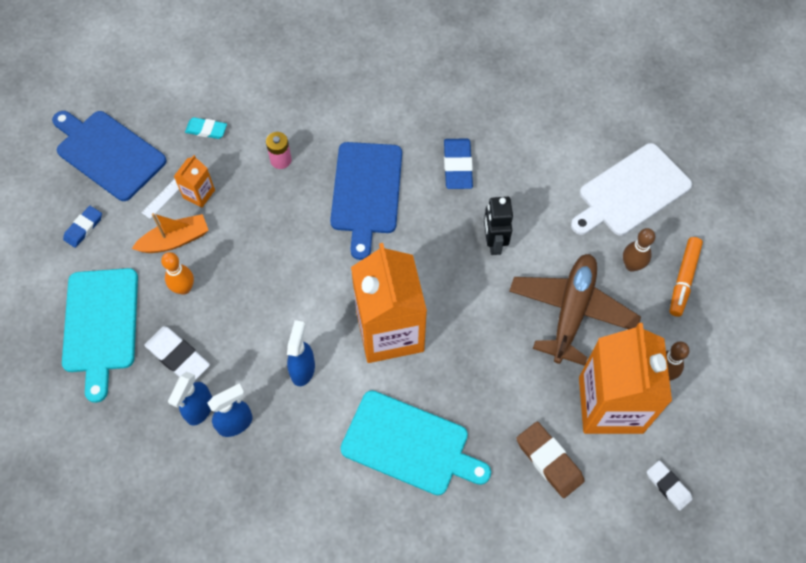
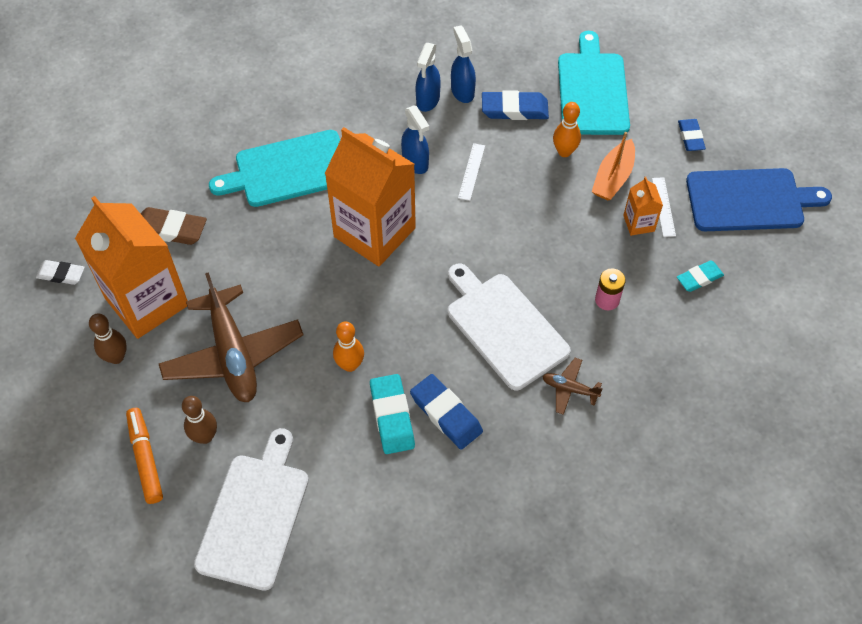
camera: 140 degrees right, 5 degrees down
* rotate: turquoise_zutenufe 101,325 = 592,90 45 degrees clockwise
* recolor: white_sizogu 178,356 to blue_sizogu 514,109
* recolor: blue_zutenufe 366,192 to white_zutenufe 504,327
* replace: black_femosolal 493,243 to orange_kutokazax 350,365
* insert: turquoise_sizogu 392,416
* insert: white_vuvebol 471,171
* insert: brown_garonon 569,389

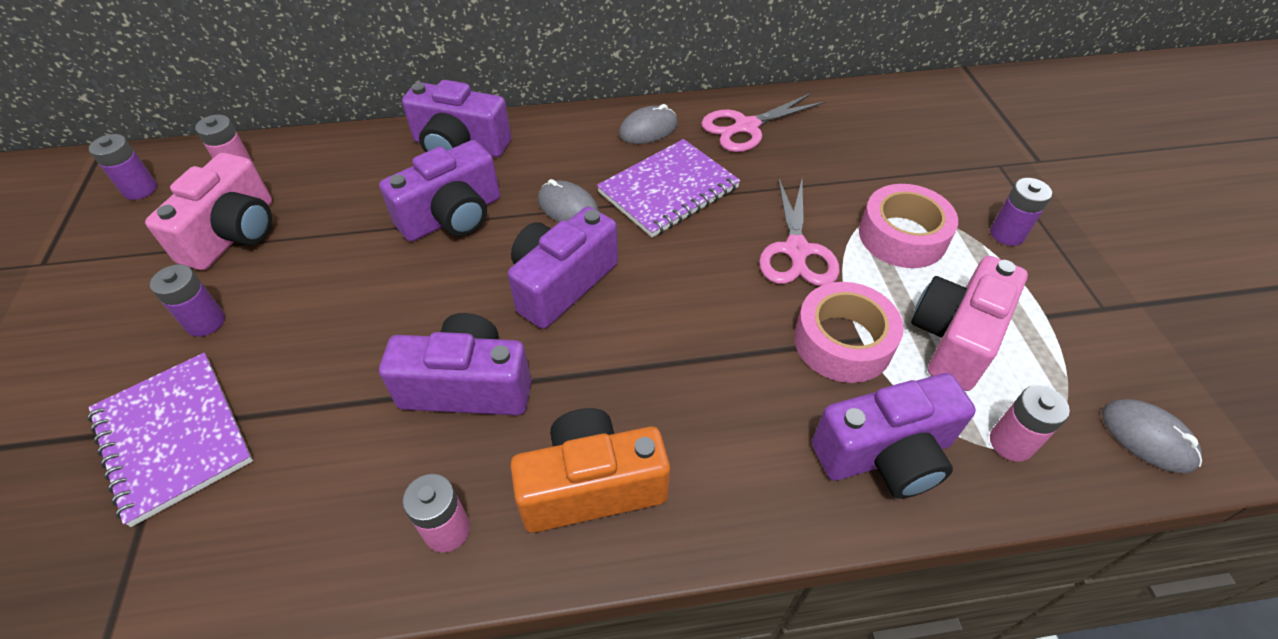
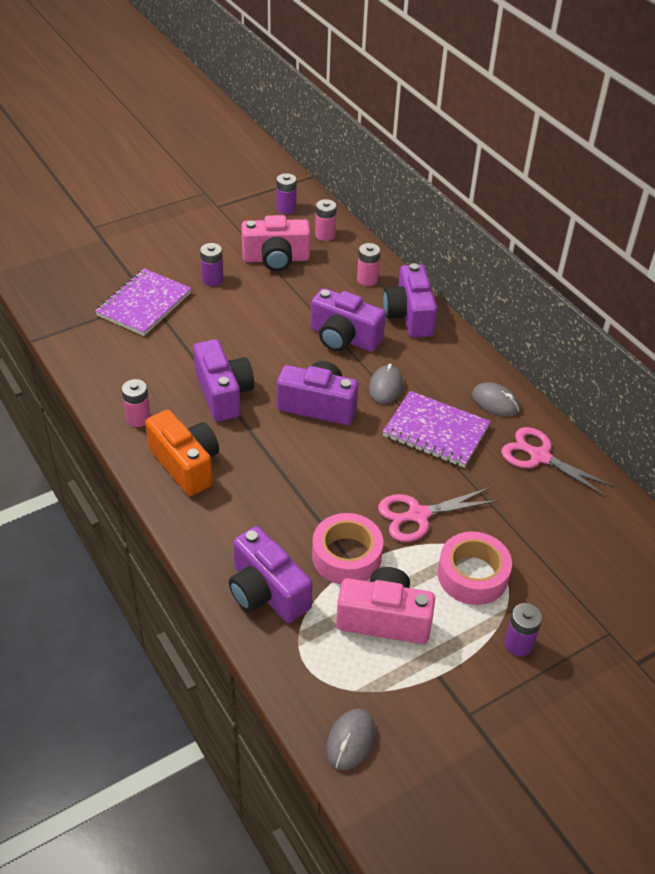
camera: 65 degrees right, 5 degrees down
* move: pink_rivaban 1011,443 to 367,279

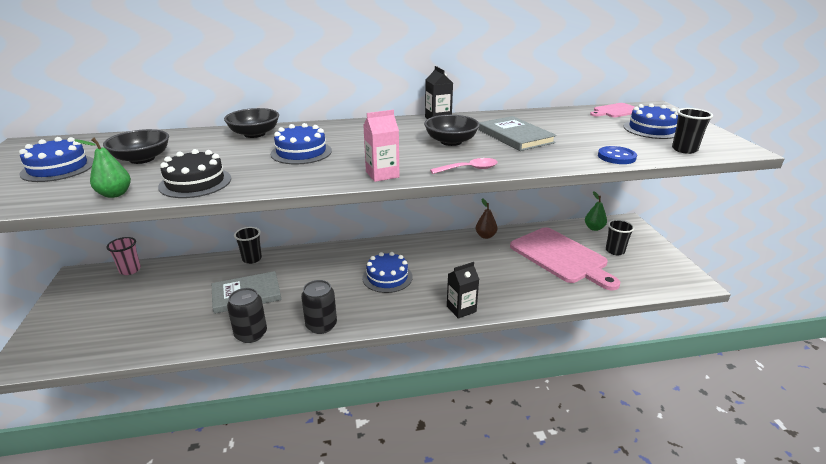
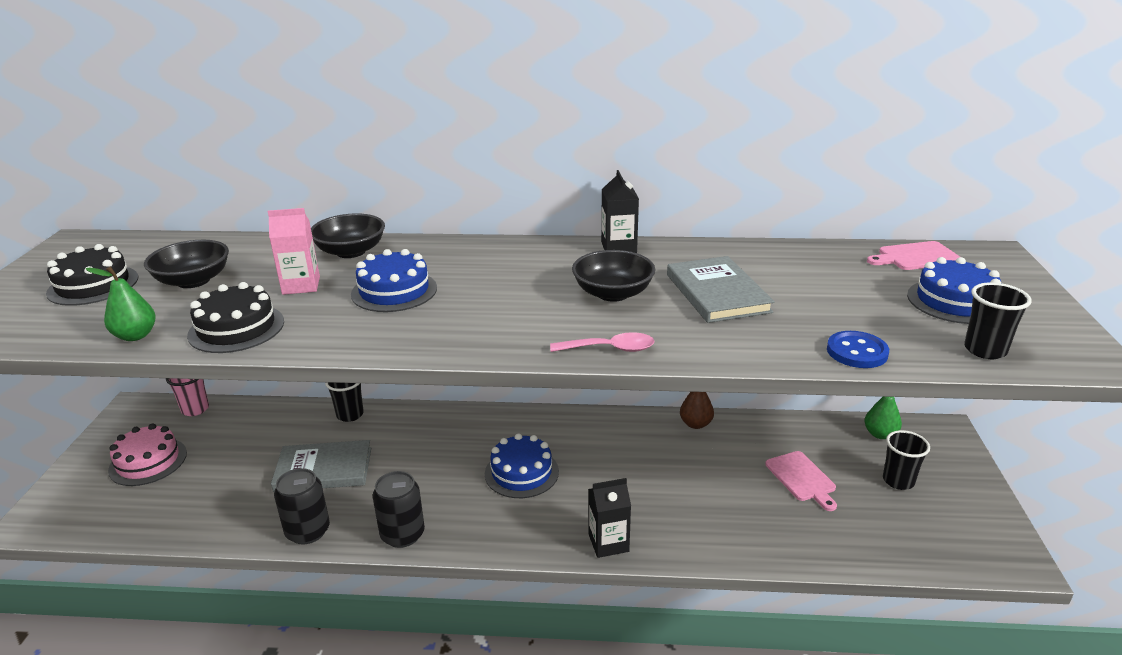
camera: 15 degrees right, 0 degrees up
* recolor: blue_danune 58,168 to black_danune 93,285
* move: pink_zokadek 382,174 to 301,285
* resize: pink_zutenufe 561,257 = 802,478 x0.47
* insert: pink_danune 148,461

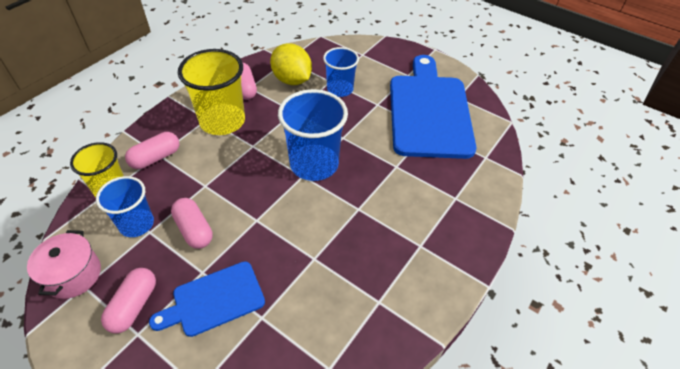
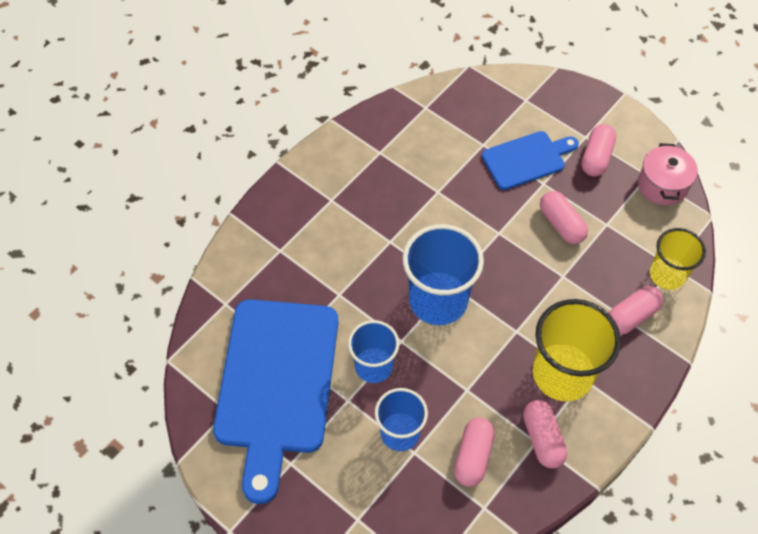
camera: 175 degrees left, 10 degrees up
* move: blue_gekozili 136,224 to 373,366
* replace: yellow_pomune 292,80 to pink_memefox 473,456

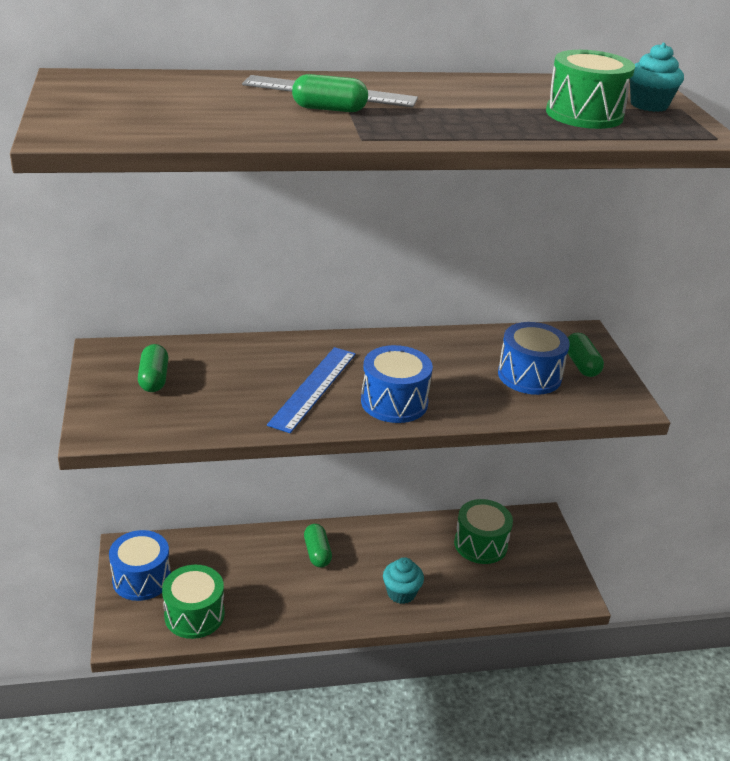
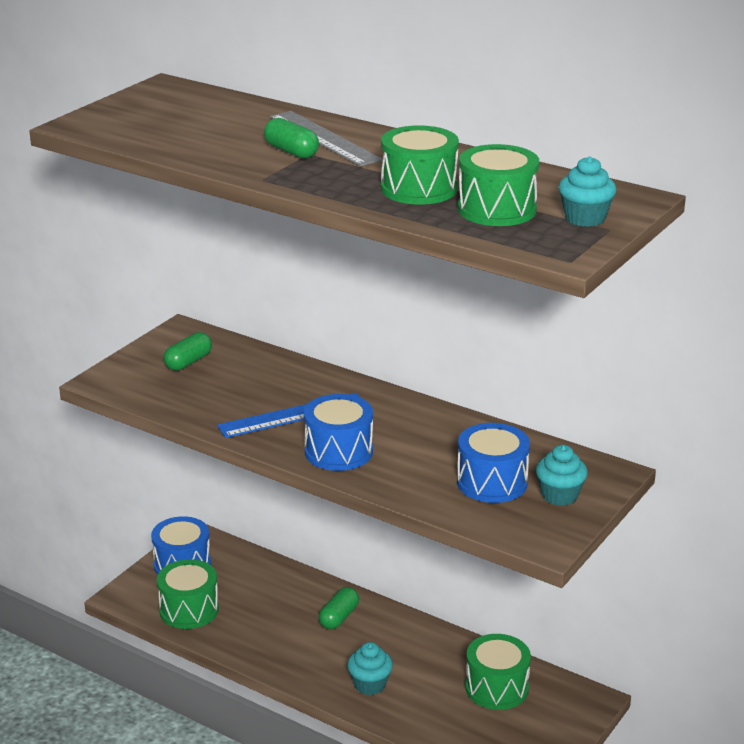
camera: 45 degrees right, 5 degrees down
* replace: green_memefox 581,365 to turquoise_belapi 559,495
* insert: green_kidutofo 419,189

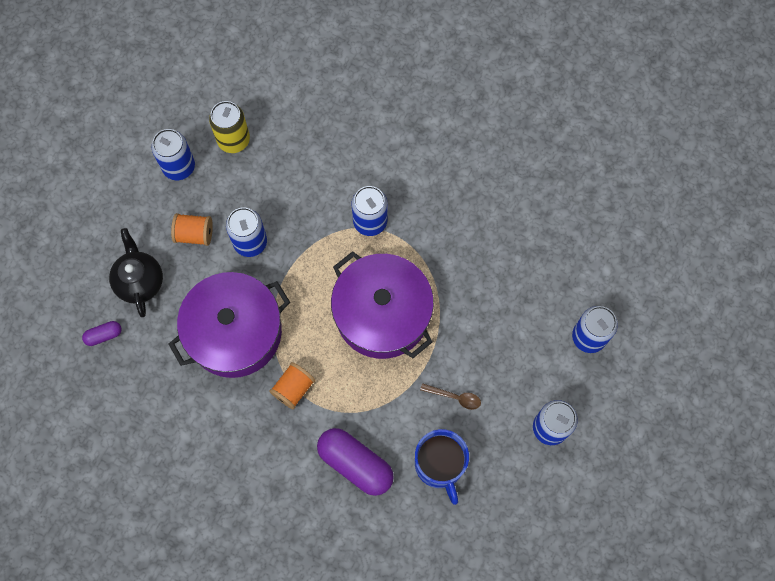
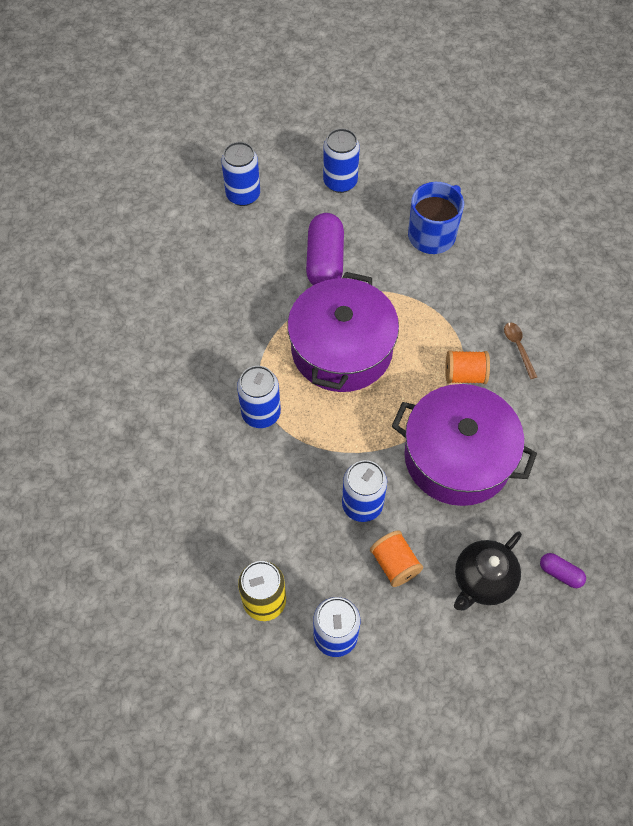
camera: 125 degrees left, 10 degrees down
* move: purple_memefox 355,464 to 325,261
* move: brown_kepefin 455,397 to 518,347

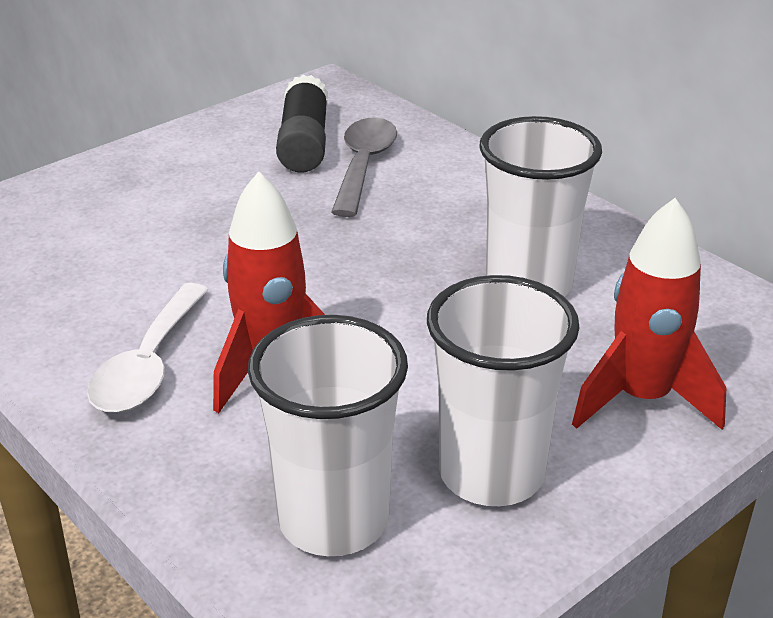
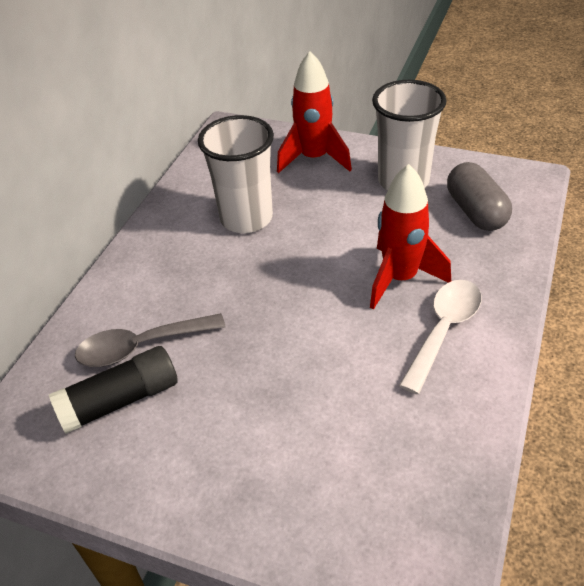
camera: 115 degrees left, 10 degrees up
* rotate: white_kepefin 148,365 = 443,330 45 degrees counterclockwise
* replace: white_gekozili 333,520 to grey_memefox 475,211

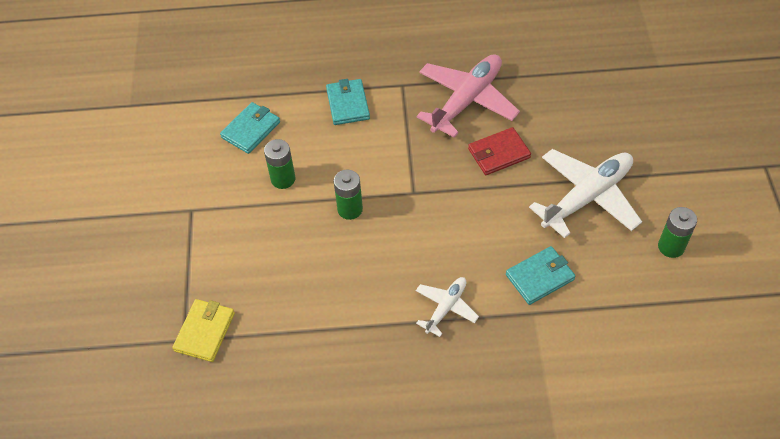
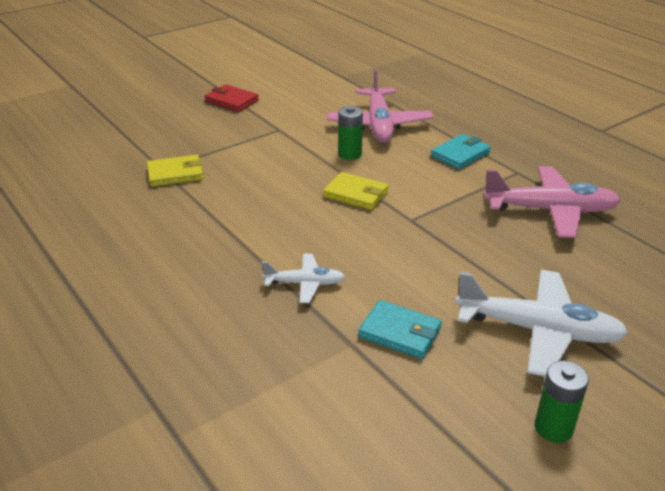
camera: 55 degrees right, 20 degrees down
* replace: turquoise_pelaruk 251,130 to pink_garonon 379,125
* replace: green_rivaban 350,209 to yellow_pelaruk 356,194
* move: red_pelaruk 499,153 to 231,101

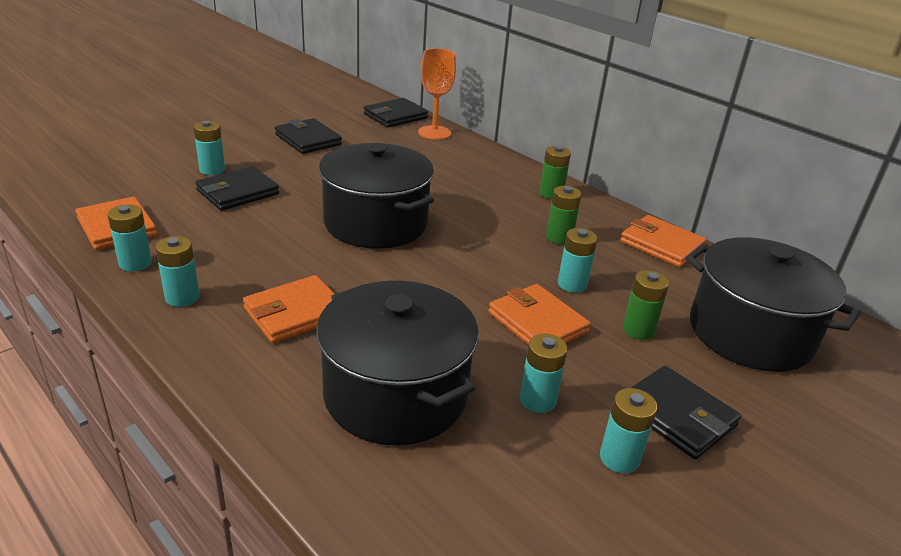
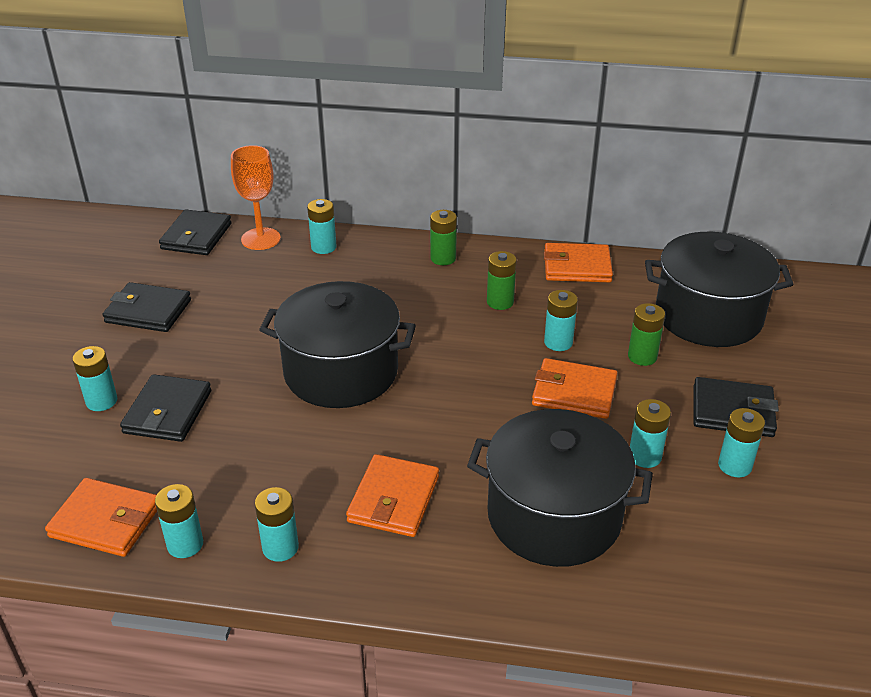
camera: 35 degrees left, 5 degrees up
* insert: turquoise_rivaban 323,247

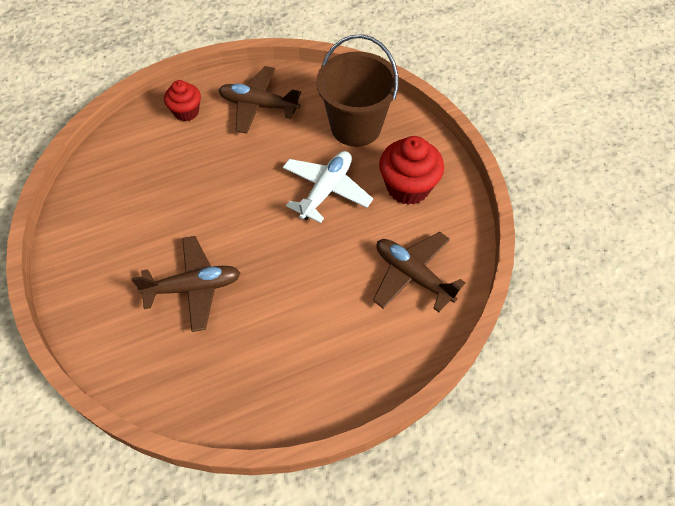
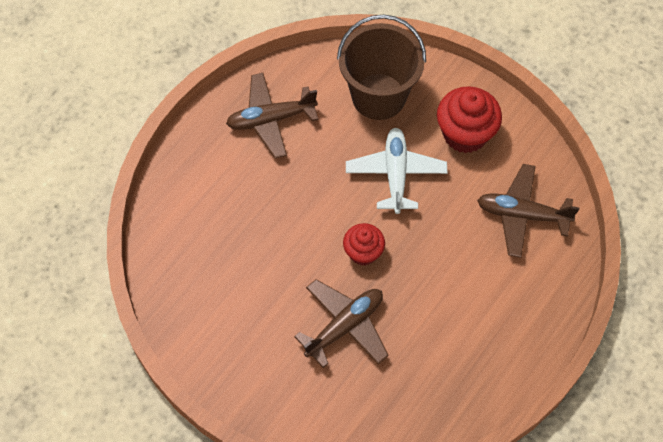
camera: 30 degrees left, 5 degrees up
* move: red_belapi 186,112 to 363,252

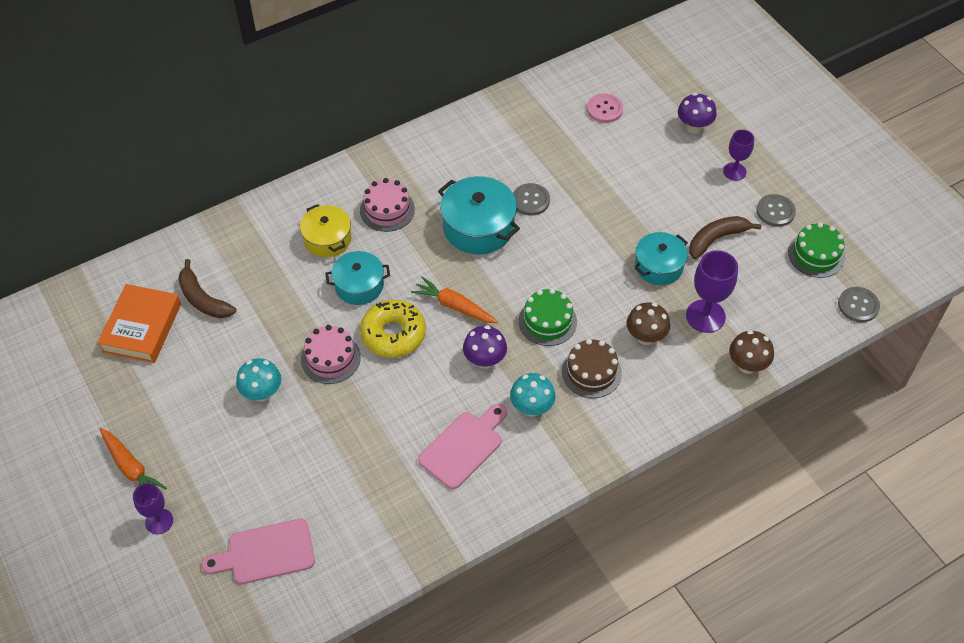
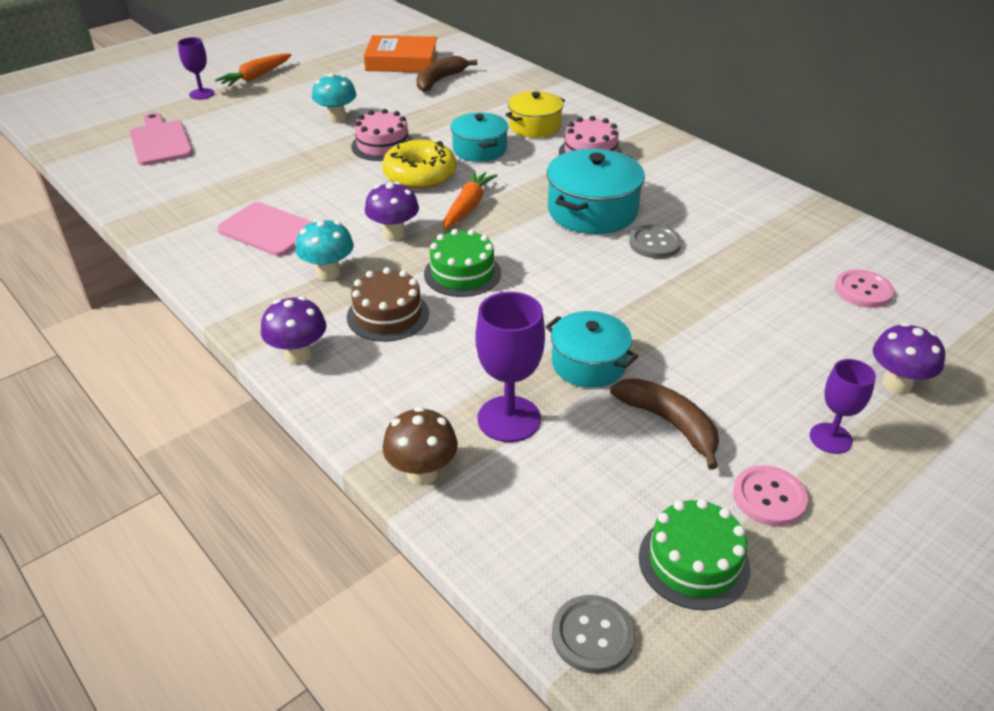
camera: 80 degrees right, 15 degrees down
* delete: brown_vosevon 645,337
* recolor: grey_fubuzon 775,211 to pink_fubuzon 769,497
* insert: purple_vosevon 299,355

